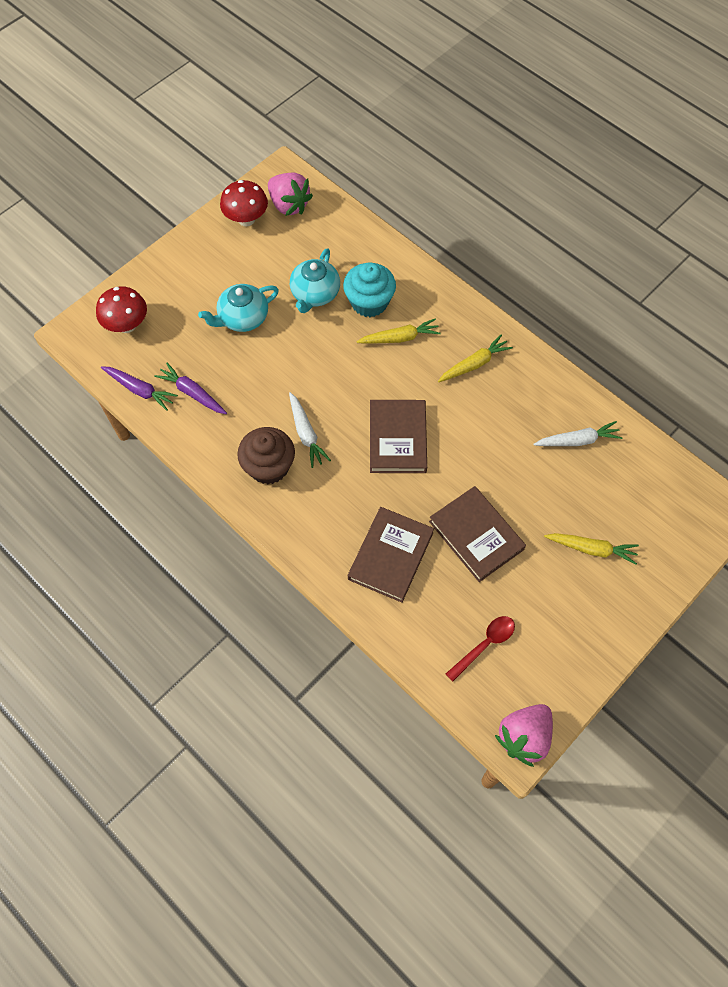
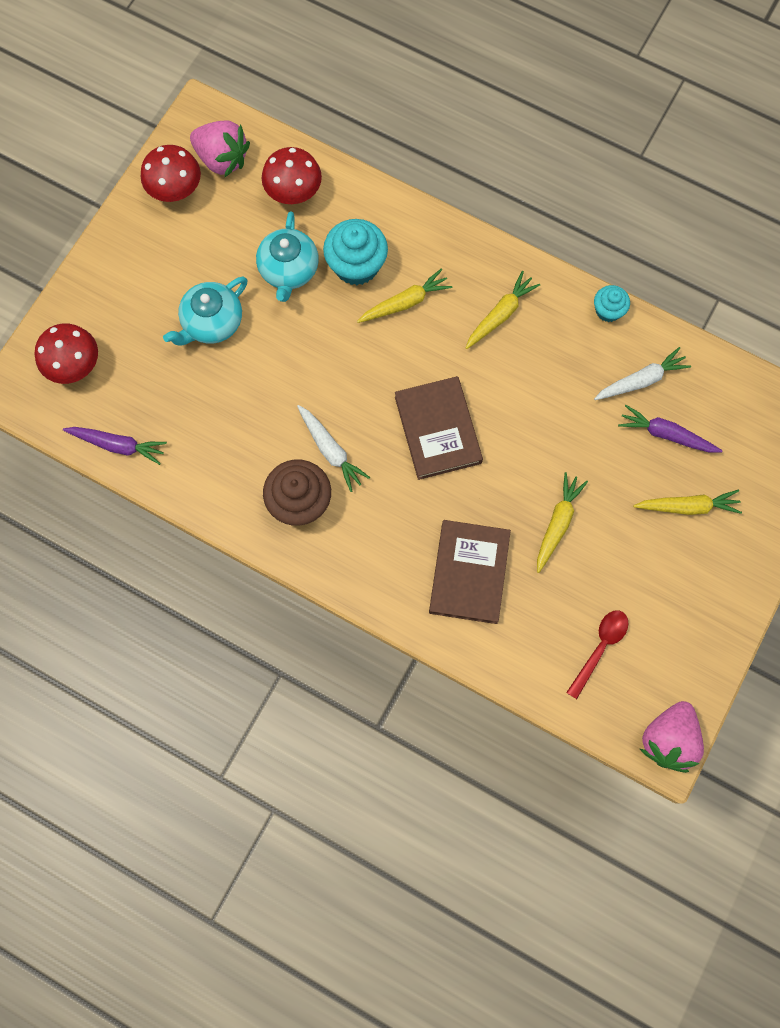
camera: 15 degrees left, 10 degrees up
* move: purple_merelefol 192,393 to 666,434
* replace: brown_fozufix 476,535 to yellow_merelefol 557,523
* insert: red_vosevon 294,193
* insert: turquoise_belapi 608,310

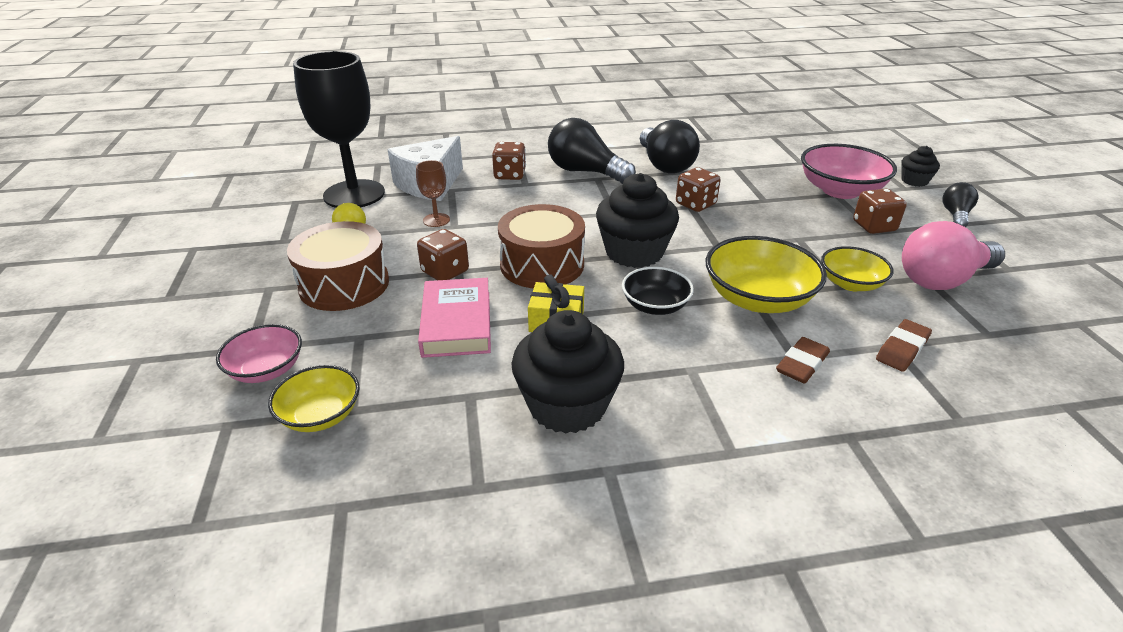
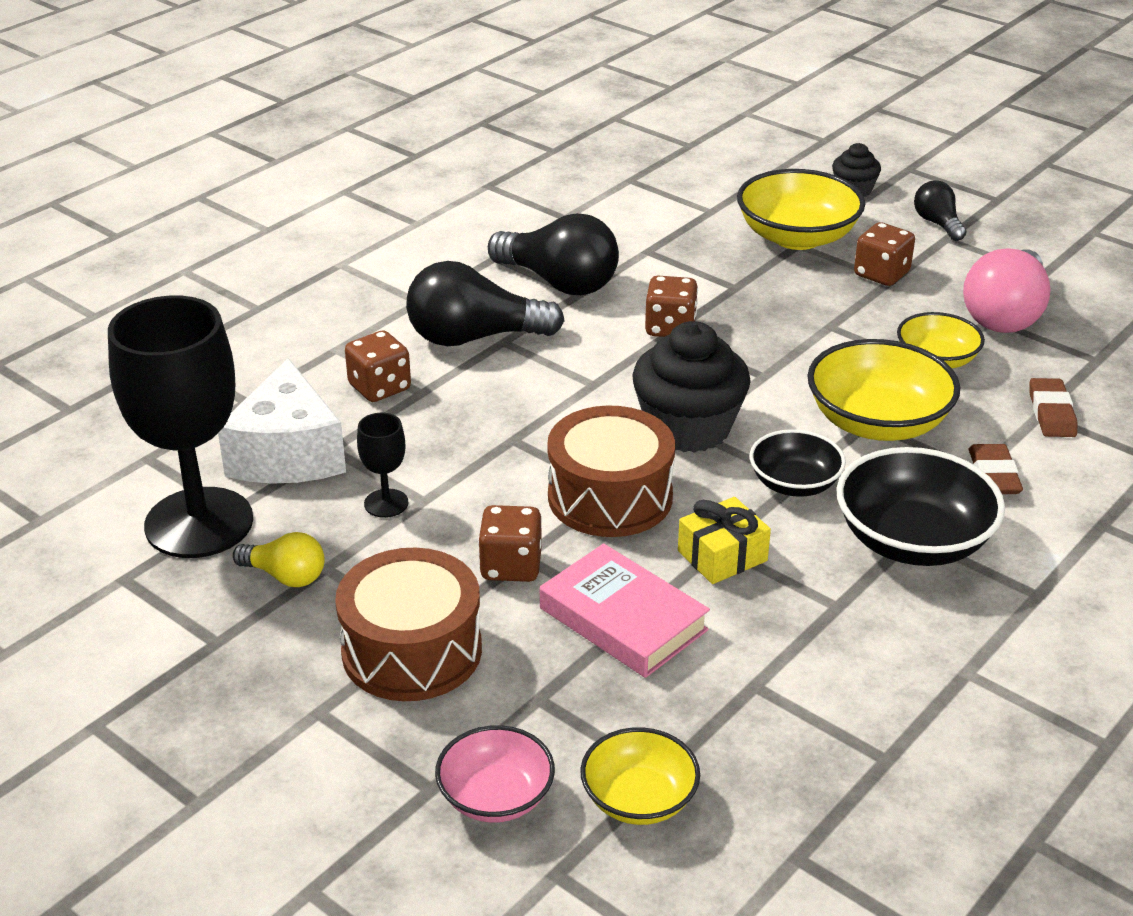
camera: 40 degrees left, 0 degrees up
* recolor: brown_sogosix 436,220 to black_sogosix 386,503
* delete: black_belapi 567,405
* recolor: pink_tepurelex 840,190 to yellow_tepurelex 797,237
* insert: black_tepurelex 913,541

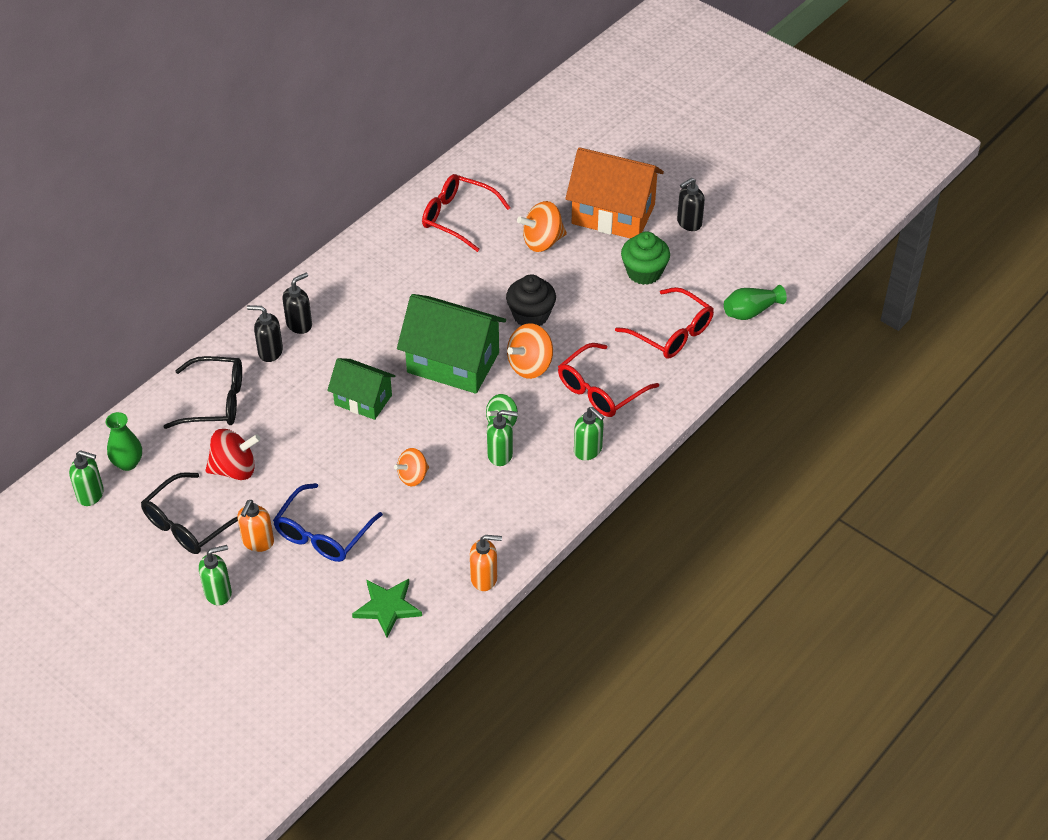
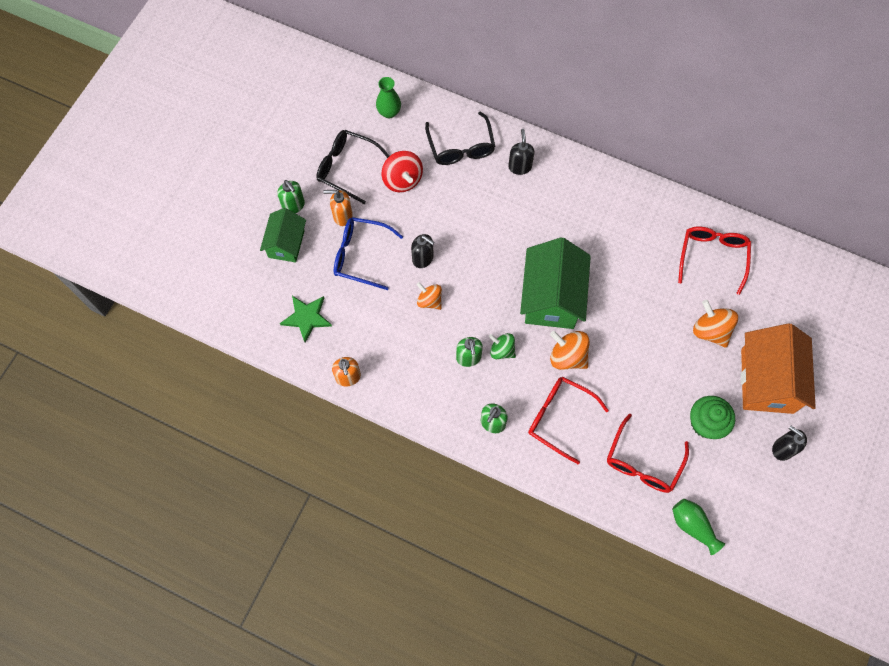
camera: 75 degrees right, 20 degrees up
* delete: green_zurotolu 91,494
* move: black_zurotolu 299,324 to 423,258
* move: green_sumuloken 363,400 to 286,244
* delete: black_belapi 531,315

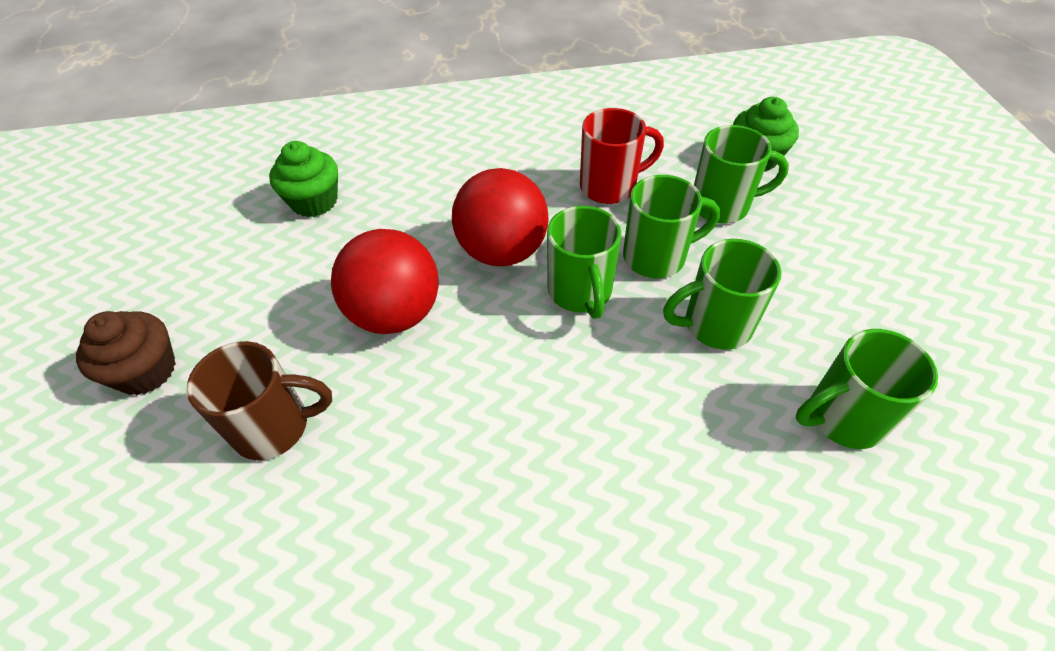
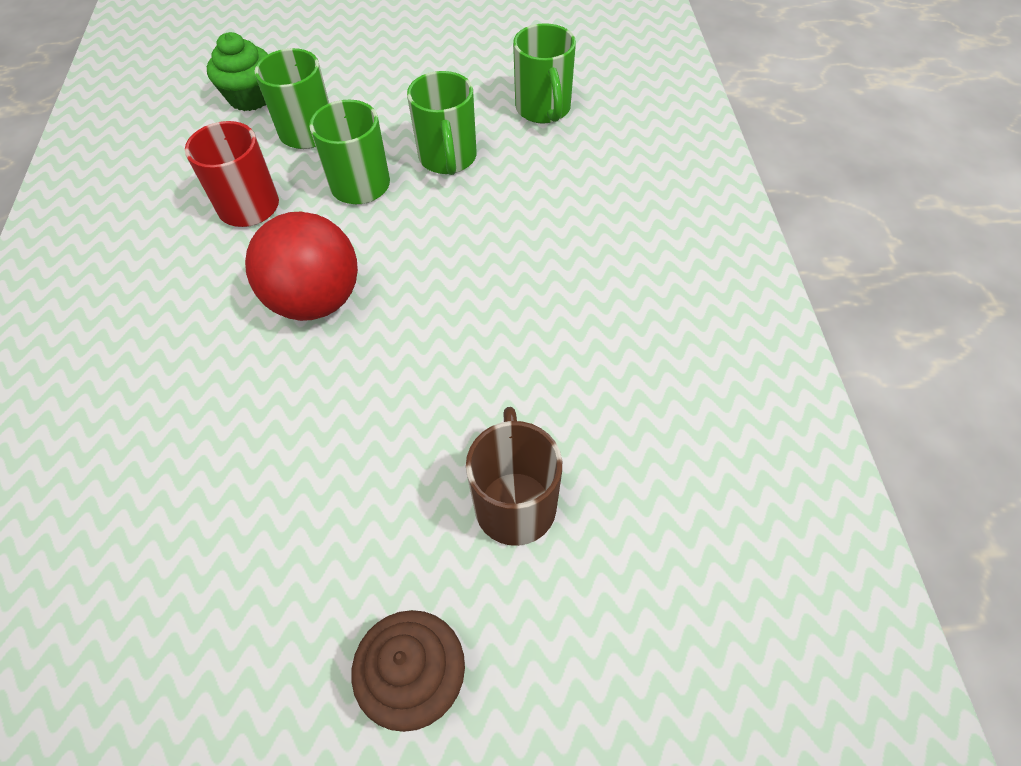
camera: 85 degrees left, 5 degrees up
* delete: green_belapi 314,201
* delete: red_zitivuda 395,314
* delete: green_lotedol 580,292

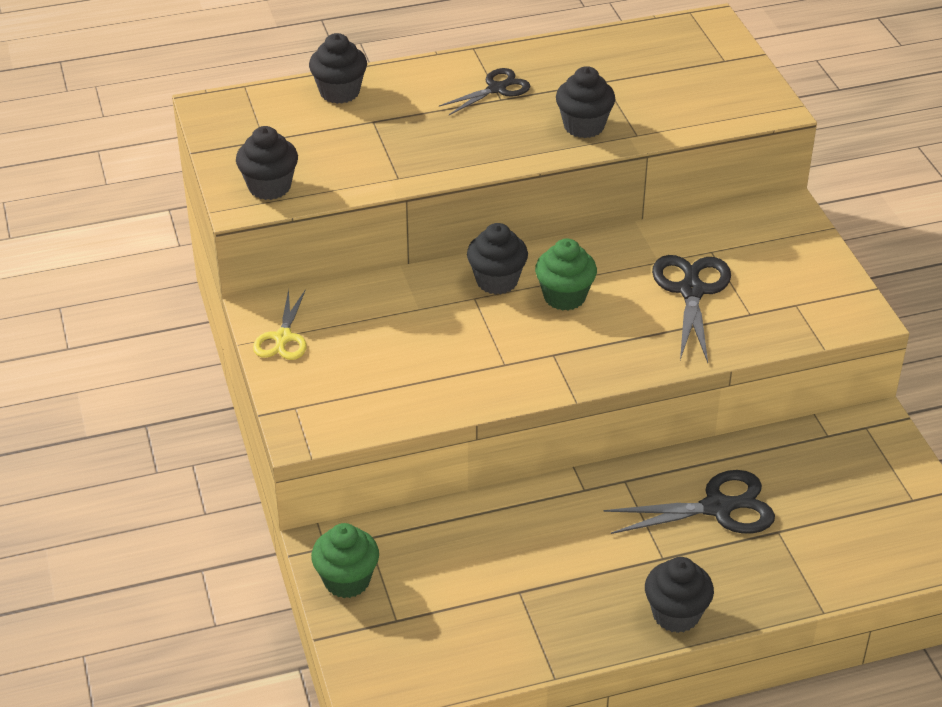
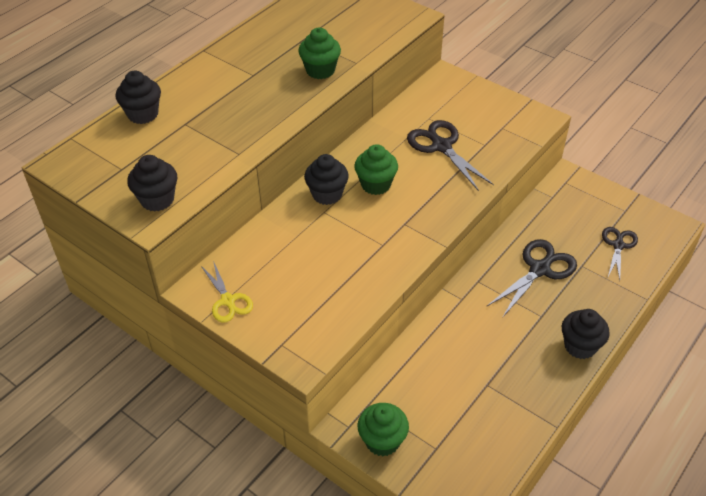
camera: 35 degrees left, 5 degrees up
* move: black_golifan 497,88 to 618,245
* recolor: black_belapi 584,126 to green_belapi 320,70

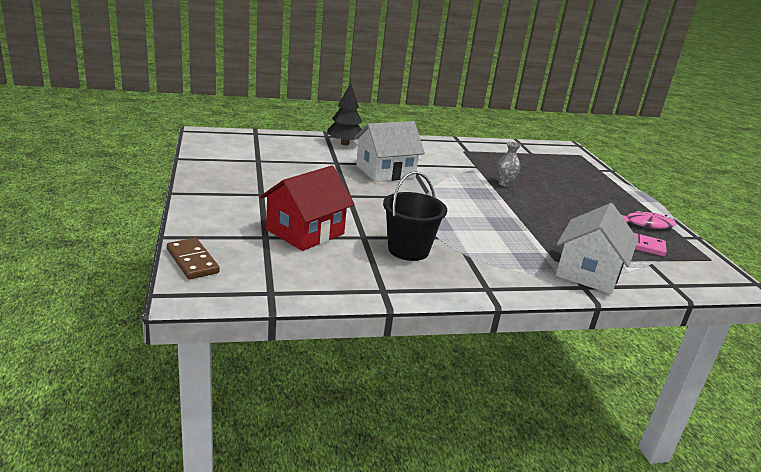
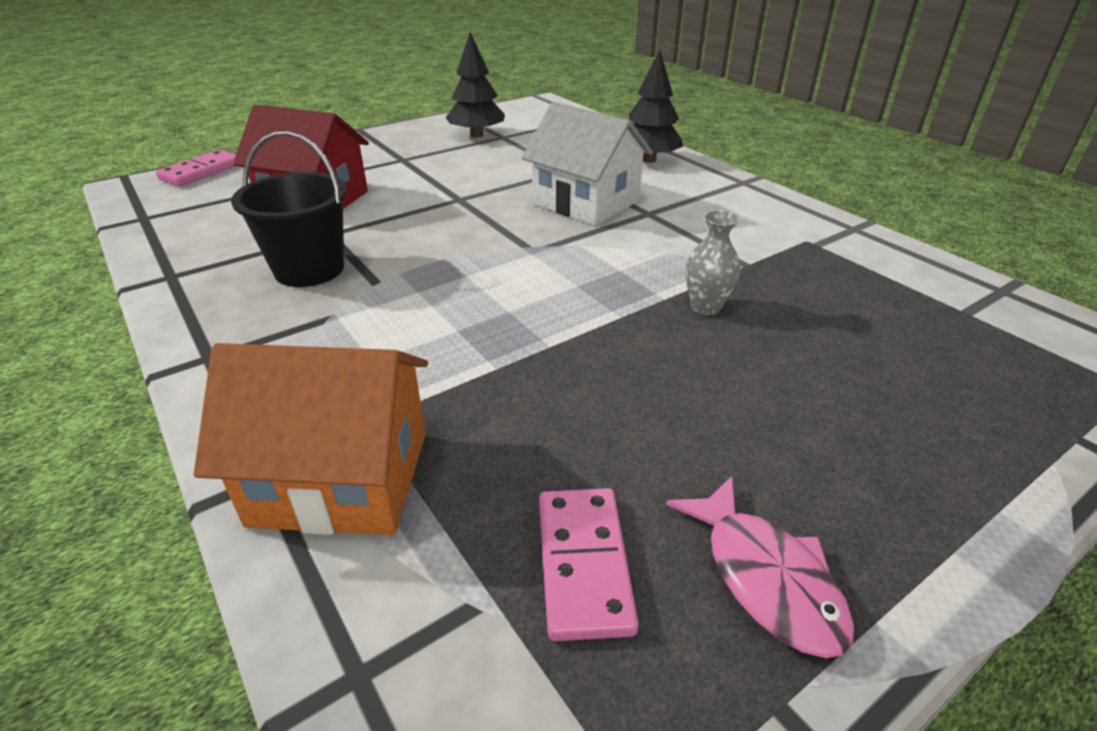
camera: 70 degrees right, 10 degrees up
* recolor: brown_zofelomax 192,261 to pink_zofelomax 201,171
* recolor: white_sumuloken 588,272 to orange_sumuloken 341,477
* insert: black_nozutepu 477,135

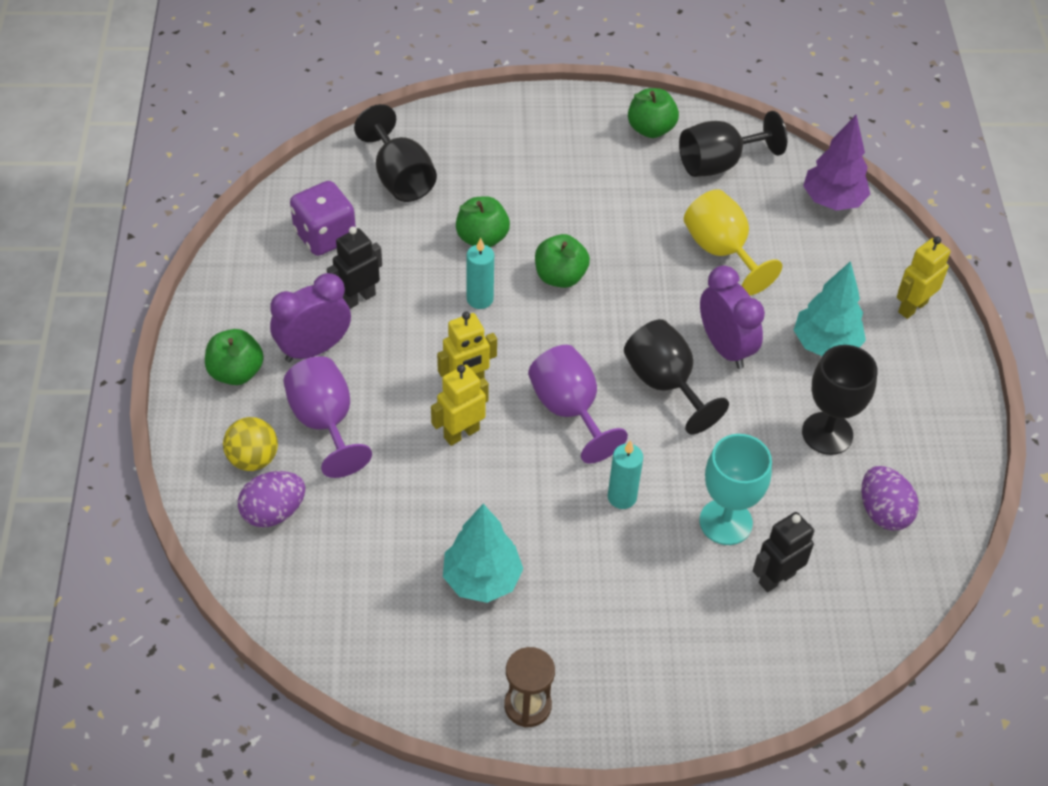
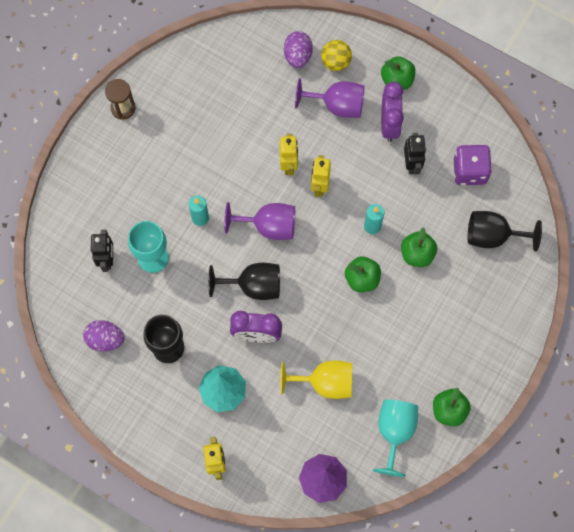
camera: 125 degrees right, 20 degrees up
* delete: turquoise_nozutepu 482,579
* recolor: black_sogosix 719,163 to turquoise_sogosix 395,432

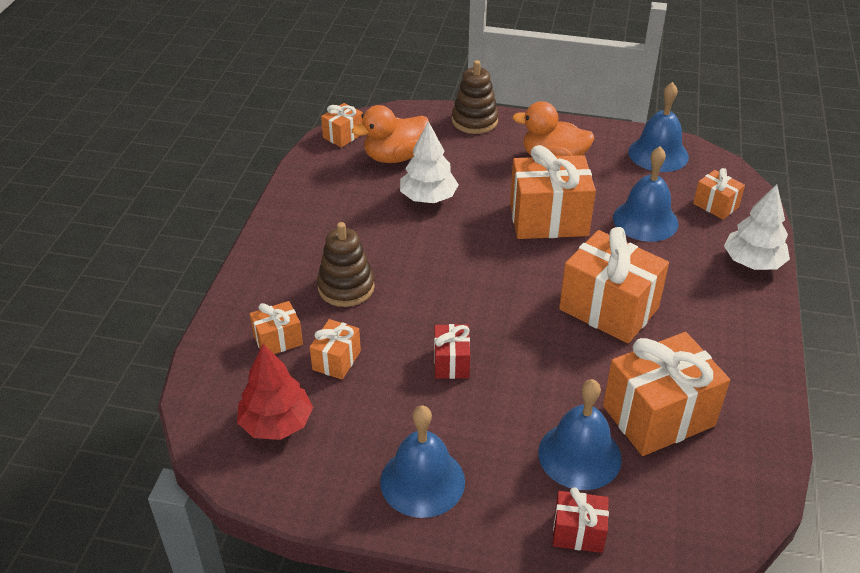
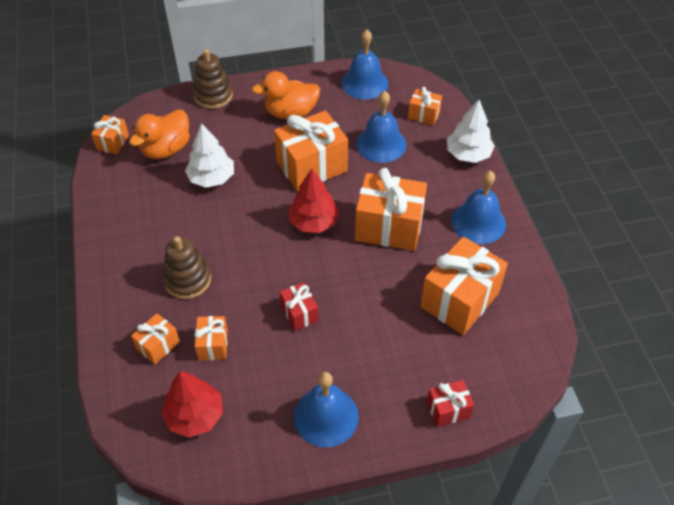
camera: 25 degrees left, 10 degrees up
* move: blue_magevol 579,455 to 478,222
* insert: red_nozutepu 313,222

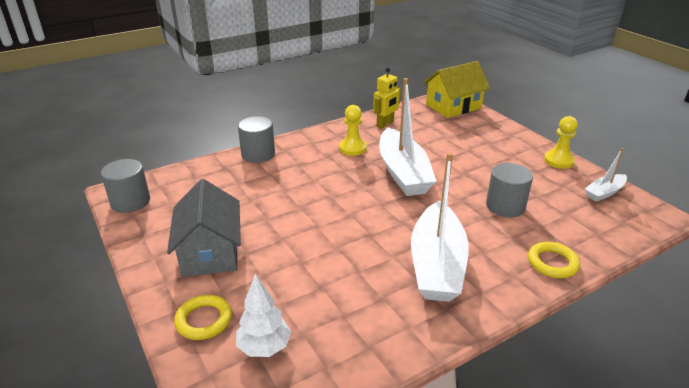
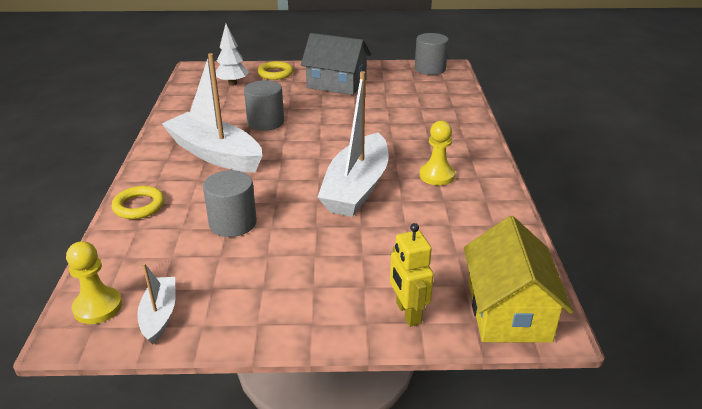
camera: 120 degrees right, 0 degrees up
* move: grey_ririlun 258,154 to 265,122
* move: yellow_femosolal 385,124 to 407,313
* rotate: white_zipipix 403,173 = 356,188 90 degrees counterclockwise
* move: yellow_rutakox 558,161 to 98,307

